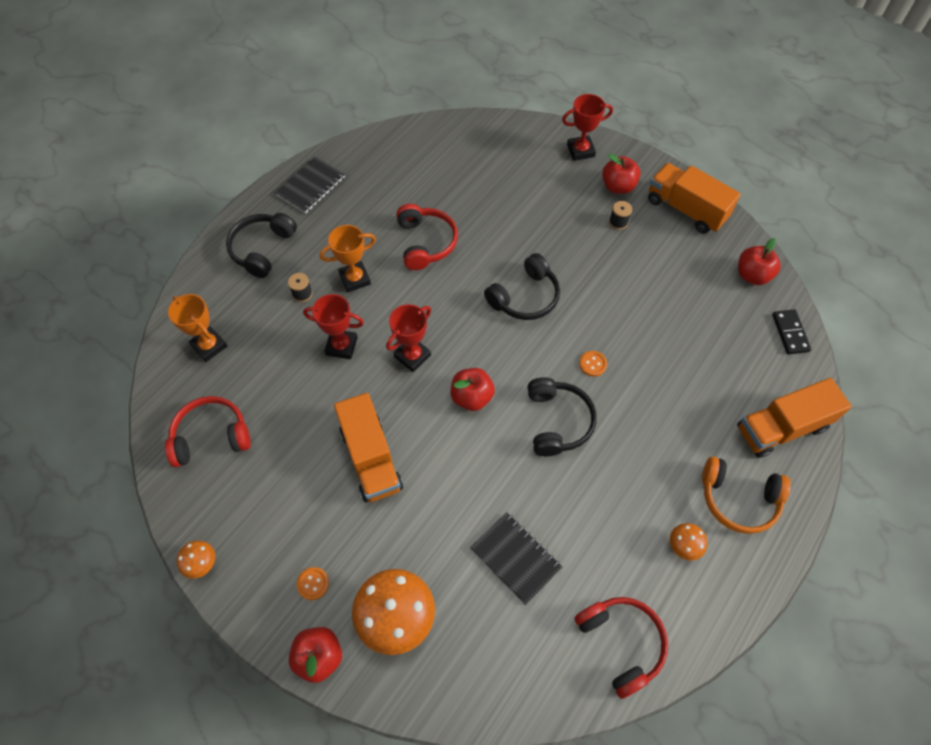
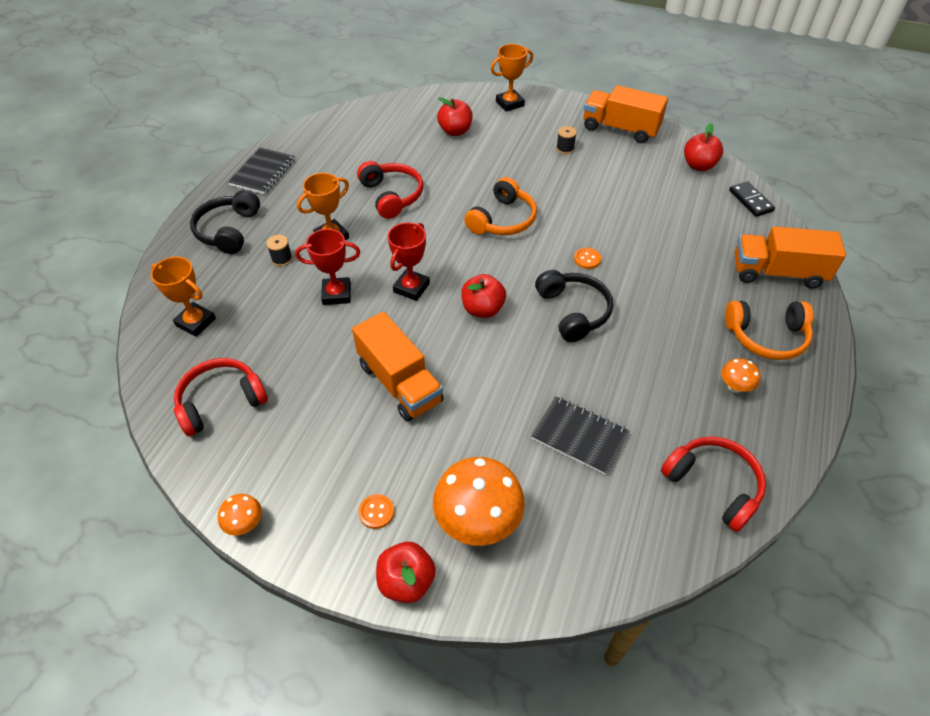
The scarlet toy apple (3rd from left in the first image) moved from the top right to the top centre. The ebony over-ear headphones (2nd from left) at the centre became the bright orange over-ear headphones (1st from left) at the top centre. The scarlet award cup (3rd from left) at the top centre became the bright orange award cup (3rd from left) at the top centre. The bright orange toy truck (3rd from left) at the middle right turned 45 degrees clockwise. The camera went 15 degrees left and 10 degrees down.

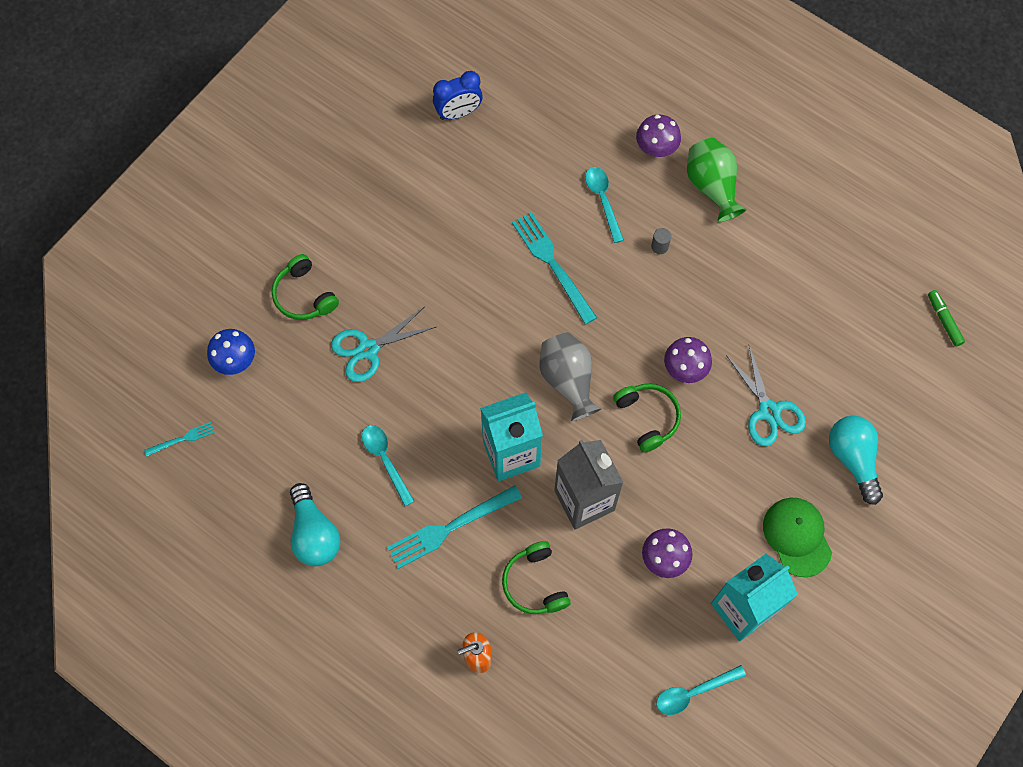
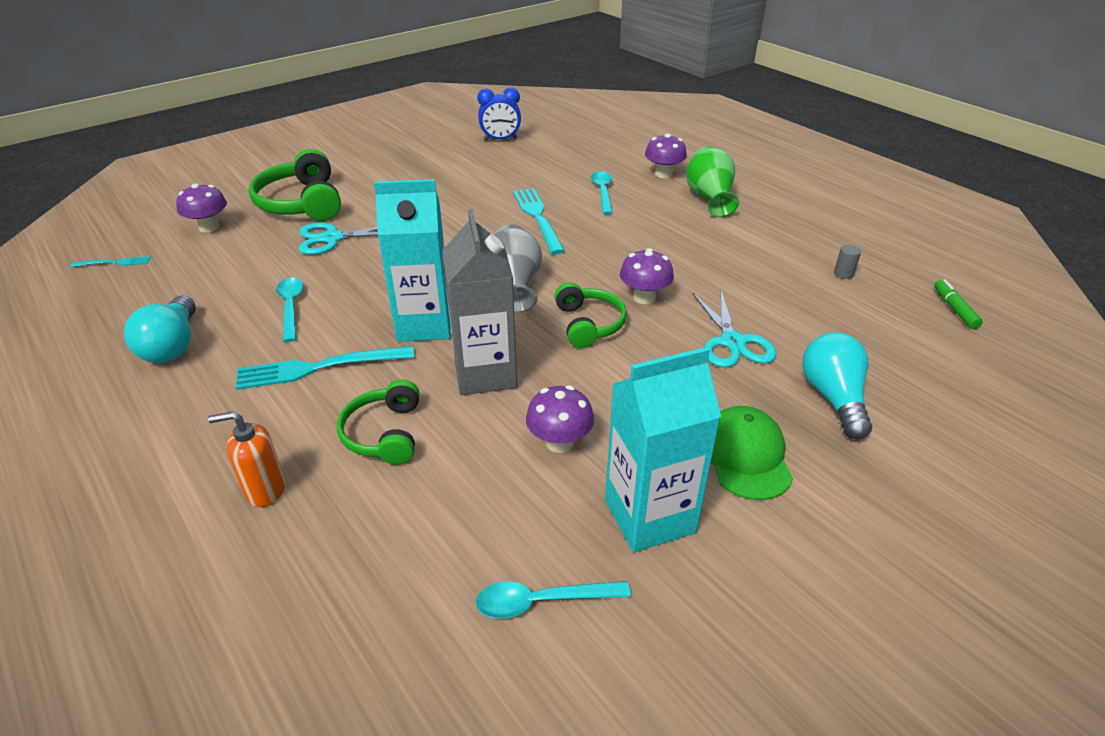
The blue fungus at the middle left became the royal purple fungus (1st from left) at the top left. The green over-ear headphones (1st from left) at the middle left changed to 1.58 times the size. The gray cylinder shape moved from the top centre to the middle right. The camera went 15 degrees right and 30 degrees down.

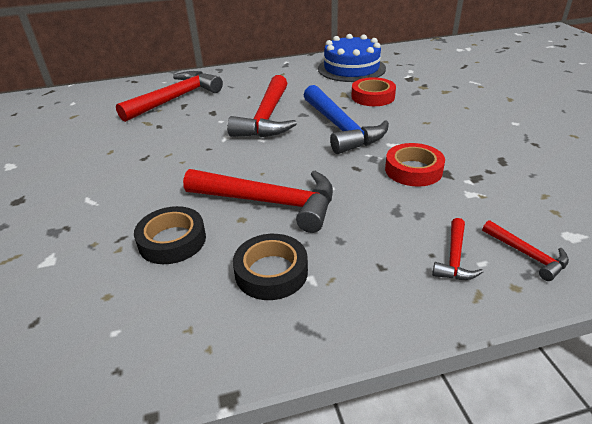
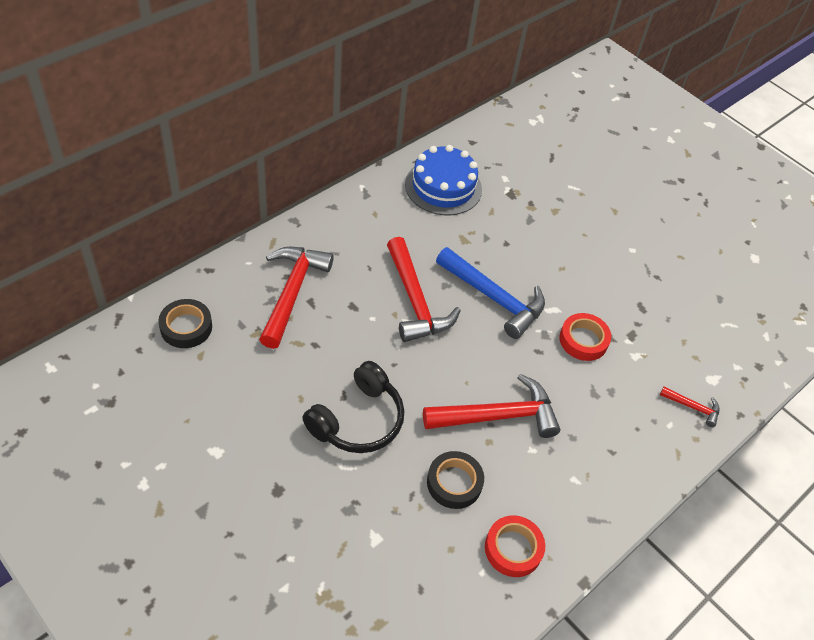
The ebony roll of tape (2nd from left in the first image) moved from the centre to the middle left. The ebony over-ear headphones at the centre appeared. The scarlet roll of tape (1st from left) moved from the top centre to the bottom centre. The scarlet carpenter's hammer (4th from left) at the middle right disappeared. The camera went 35 degrees left and 15 degrees up.

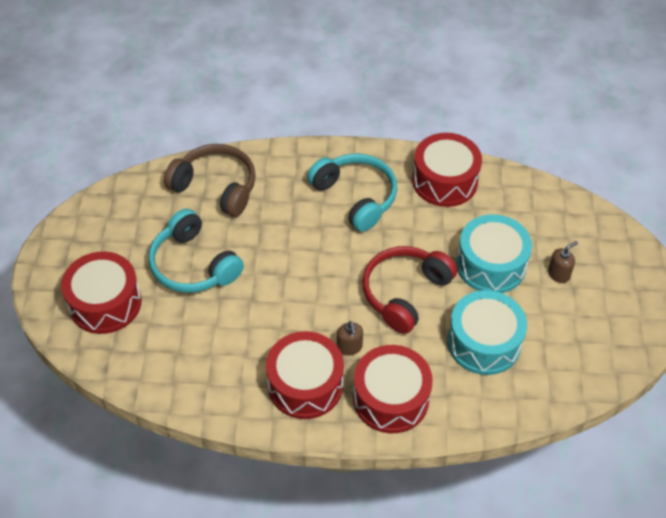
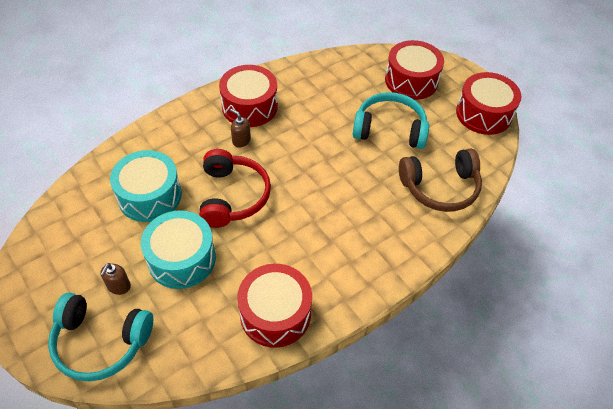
The aqua over-ear headphones (2nd from left in the first image) moved from the centre to the bottom left. The scarlet toy drum (3rd from left in the first image) moved from the bottom centre to the top right. The camera went 140 degrees right and 0 degrees up.

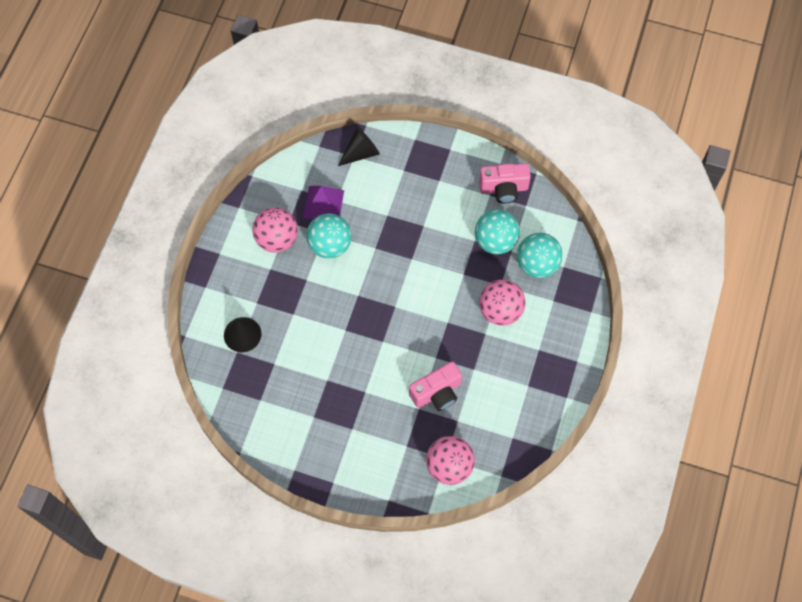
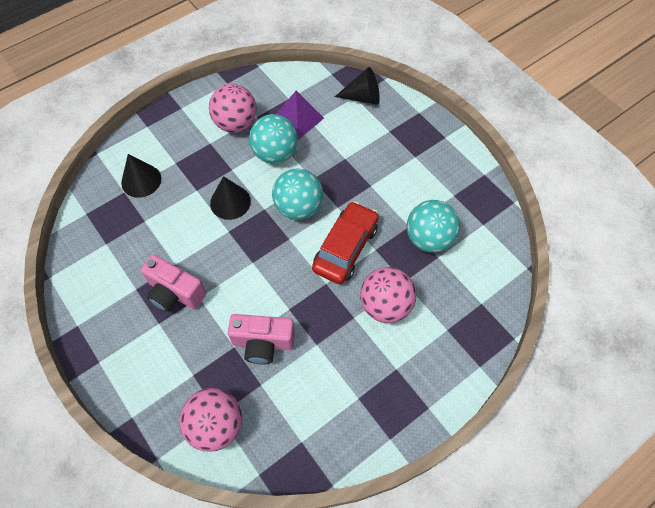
The rose-pink compact camera (2nd from left in the first image) moved from the top centre to the middle left. The ebony cone (2nd from left) at the centre appeared. The aqua ball (3rd from left in the first image) moved from the middle right to the centre. The scarlet toy car at the centre appeared. The camera went 35 degrees right and 5 degrees down.

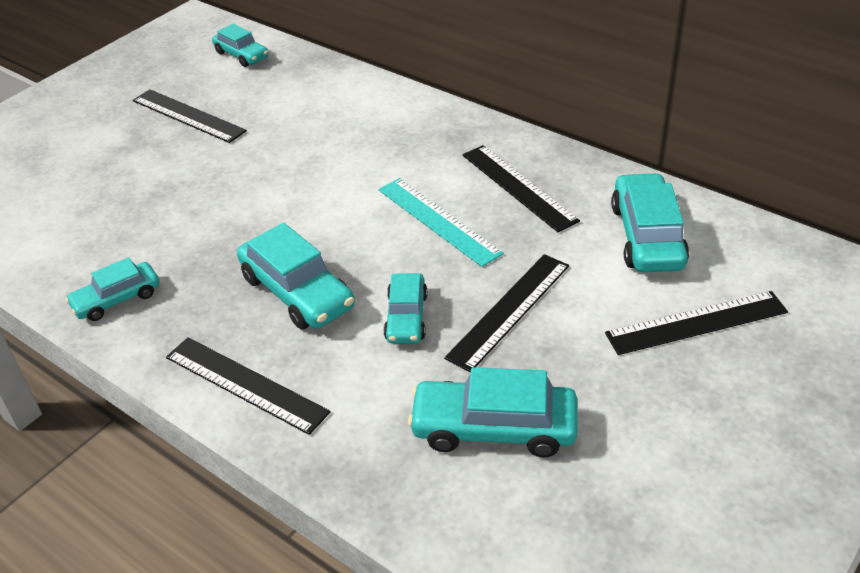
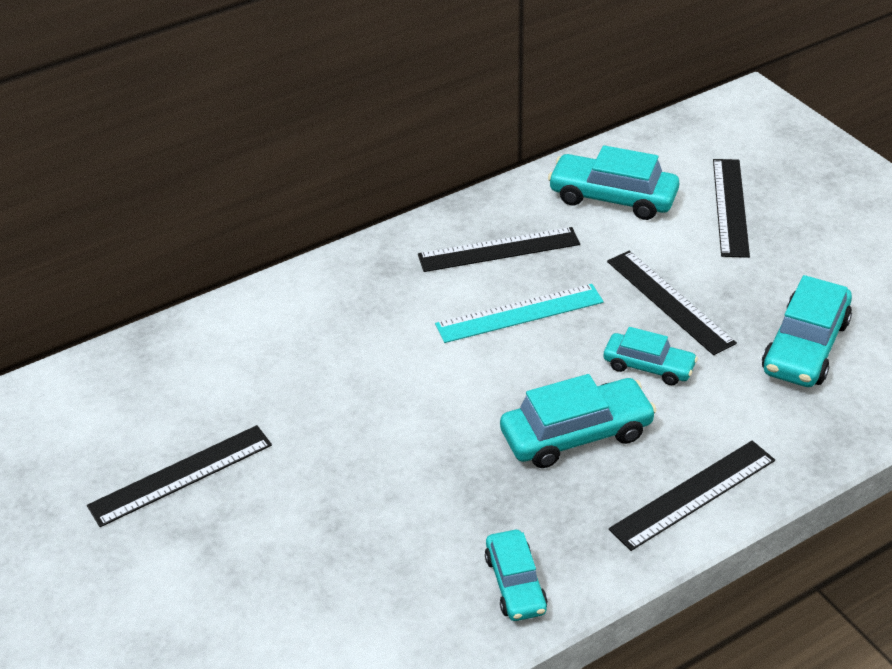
The aqua toy car (2nd from left) at the top left disappeared. The camera went 70 degrees left and 0 degrees up.

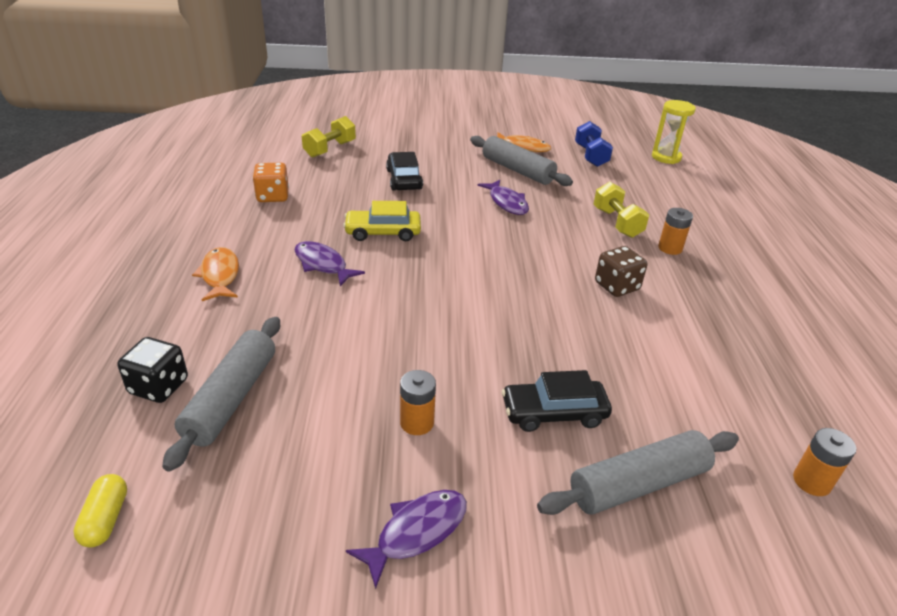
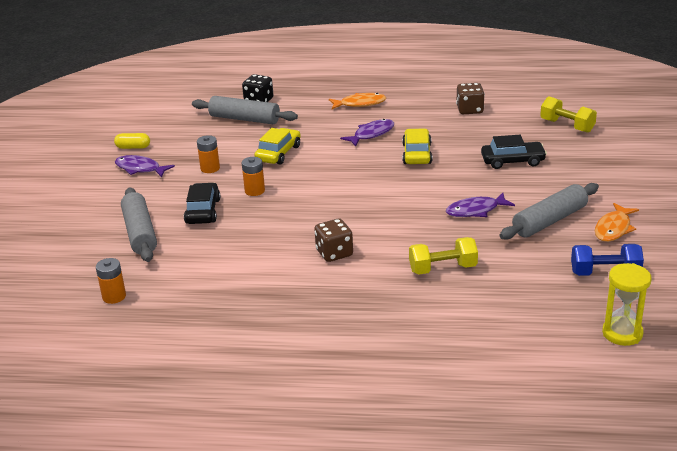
The golden capsule moved from the bottom left to the top left. The royal purple fish (2nd from left in the first image) at the bottom centre turned 150 degrees clockwise. The bright orange AA battery (2nd from left in the first image) moved from the middle right to the centre. The golden toy car (1st from left) at the top centre appeared. The bright orange game die at the top left became the dark brown game die (2nd from left) at the top right. The camera went 100 degrees right and 5 degrees down.

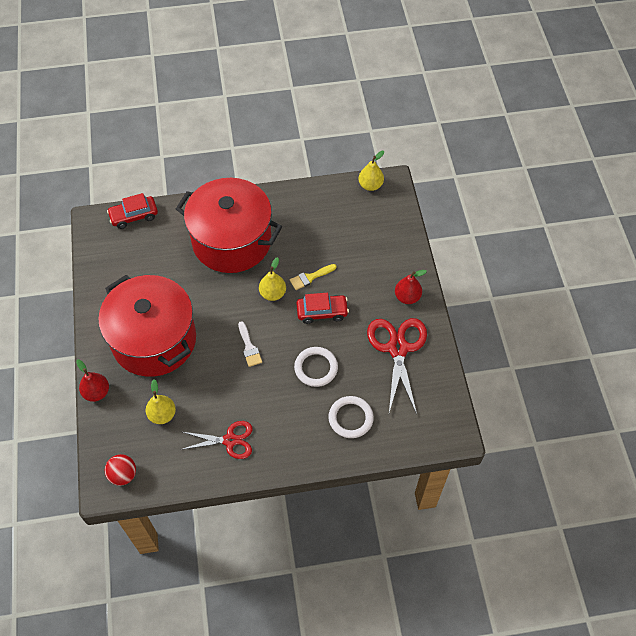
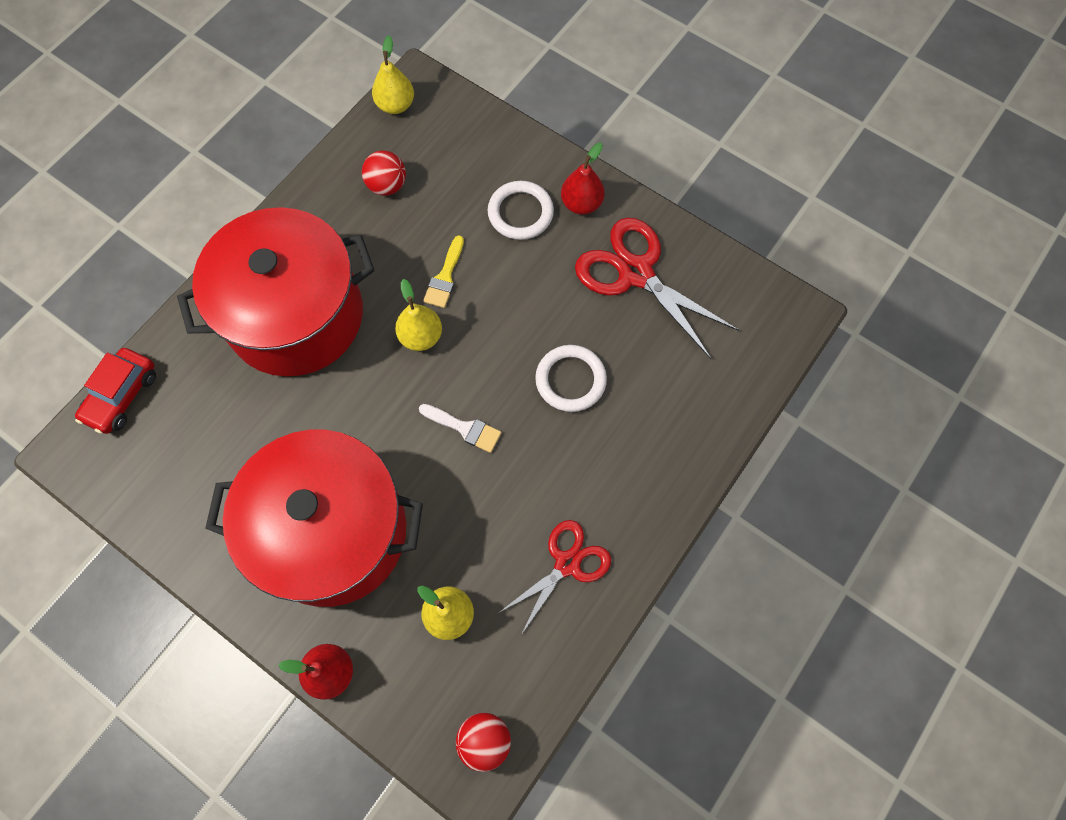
The scarlet ball (1st from left) at the top centre appeared. The pure white torus (2nd from left in the first image) moved from the centre to the top centre. The scarlet toy car (2nd from left) at the centre disappeared. The camera went 45 degrees left and 10 degrees up.

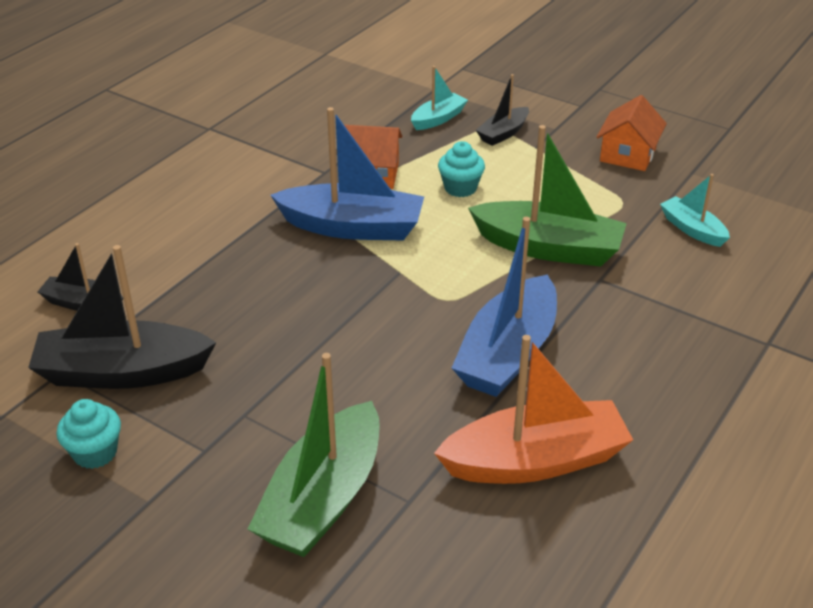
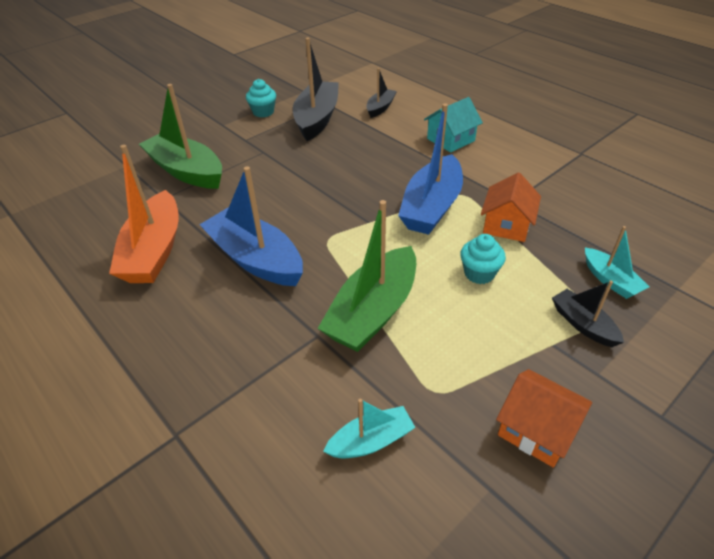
The aqua toy house at the top centre appeared. The camera went 105 degrees right and 5 degrees up.

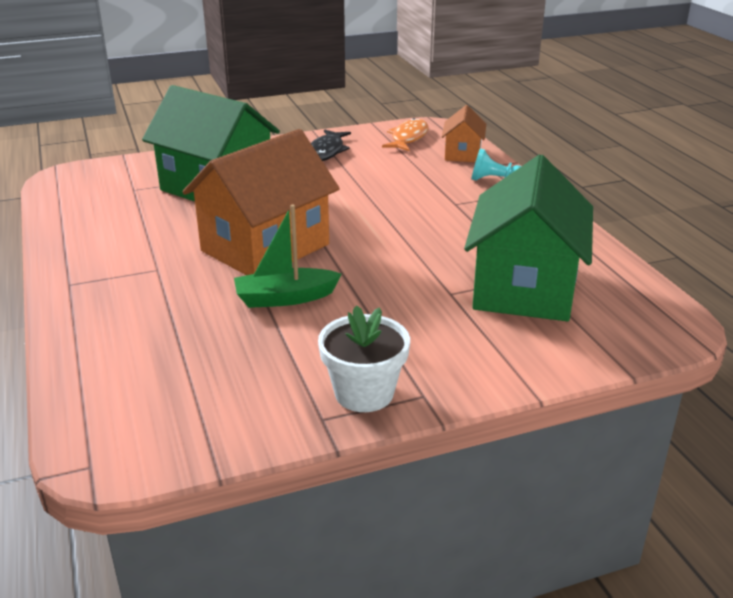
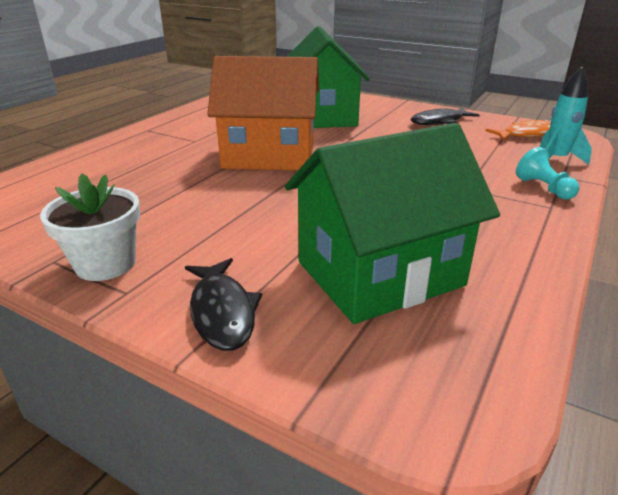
The ebony fish (1st from left) at the centre appeared. The bright orange toy house (2nd from left) at the top centre was replaced by the aqua toy rocket at the top right. The green sailboat at the centre disappeared. The camera went 50 degrees right and 0 degrees up.

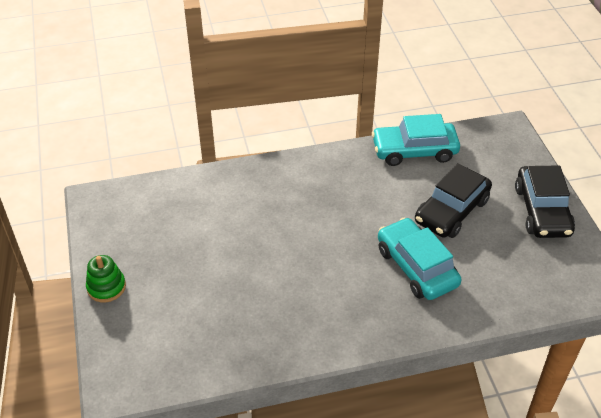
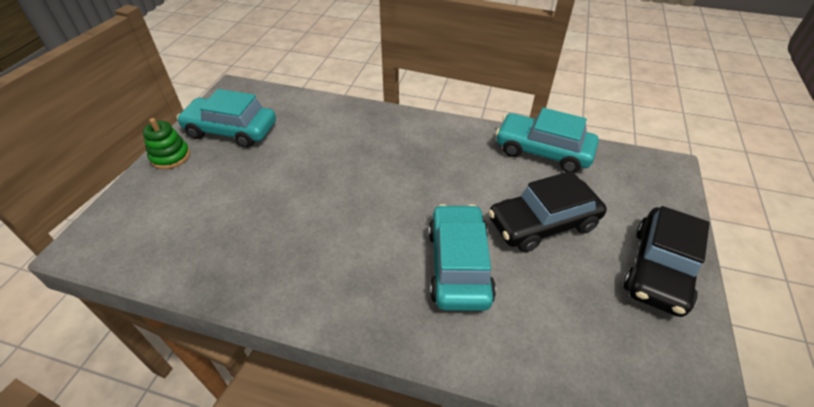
The aqua toy car (1st from left) at the top left appeared. The camera went 30 degrees right and 0 degrees up.

